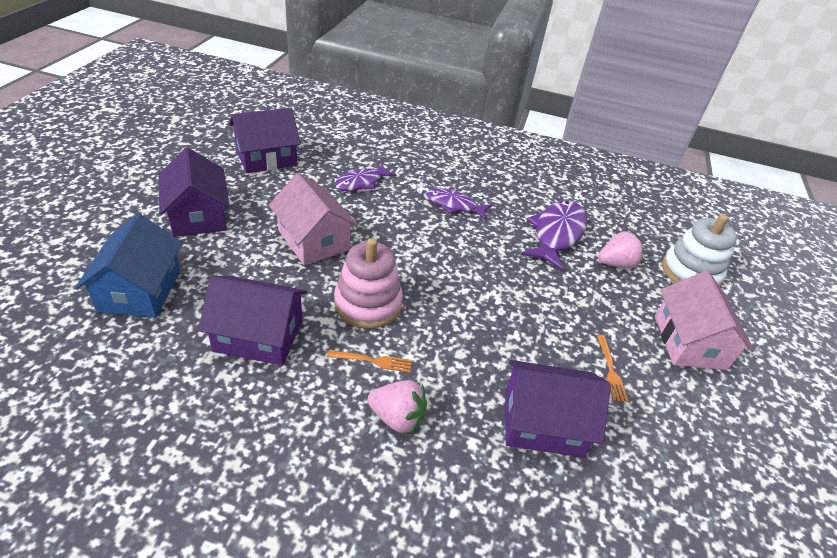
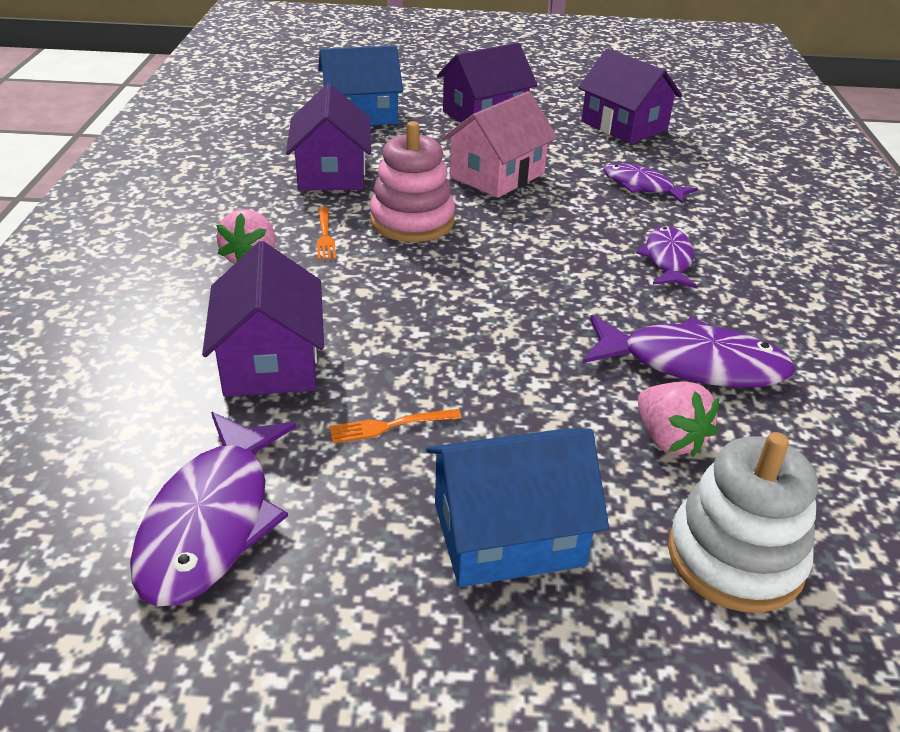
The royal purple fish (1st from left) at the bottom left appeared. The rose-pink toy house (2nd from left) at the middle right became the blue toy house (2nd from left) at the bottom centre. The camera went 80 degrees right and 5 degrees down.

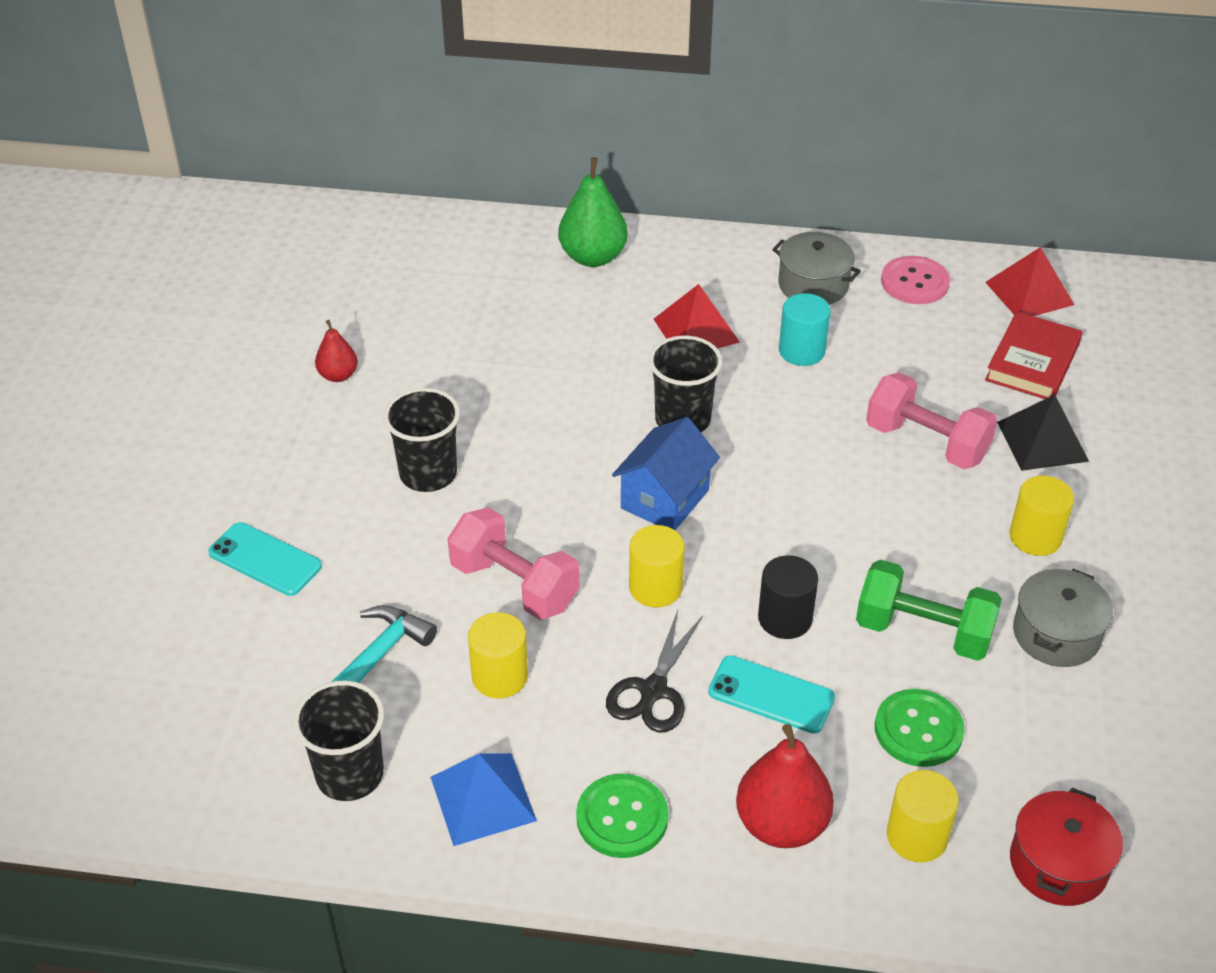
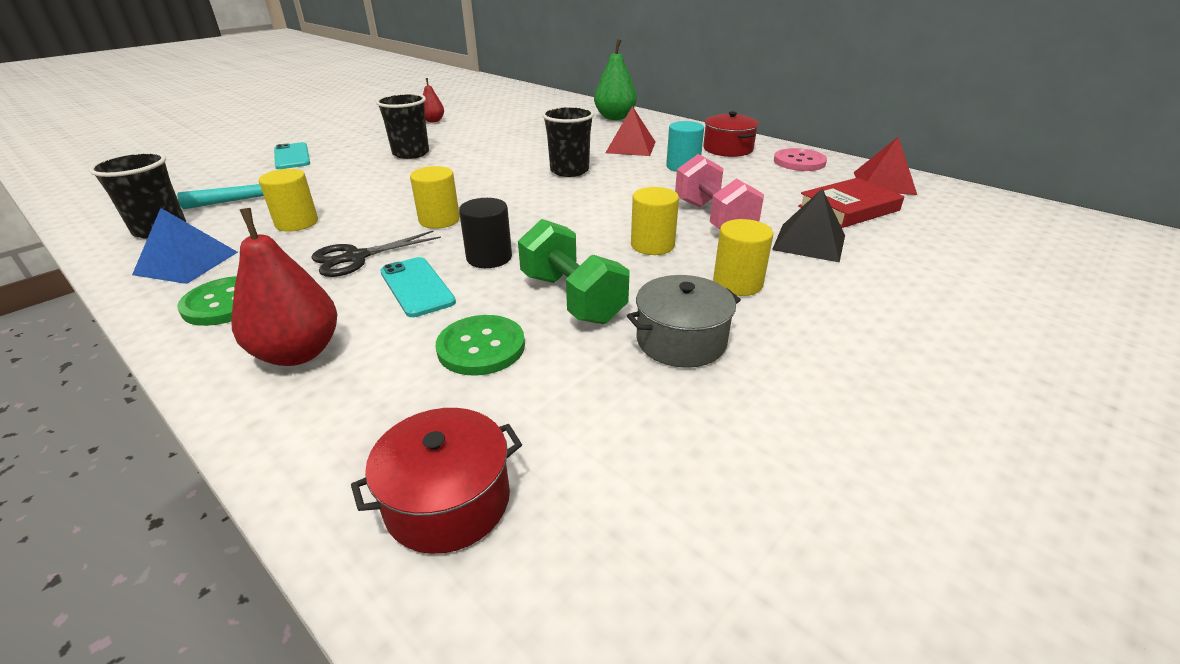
The golden cylinder shape (3rd from left) moved from the bottom right to the top centre. The gray stockpot (1st from left) at the top right became the scarlet stockpot (2nd from left) at the top centre. The rose-pink free weight (1st from left) at the centre disappeared. The blue toy house at the centre disappeared. The camera went 35 degrees right and 10 degrees down.

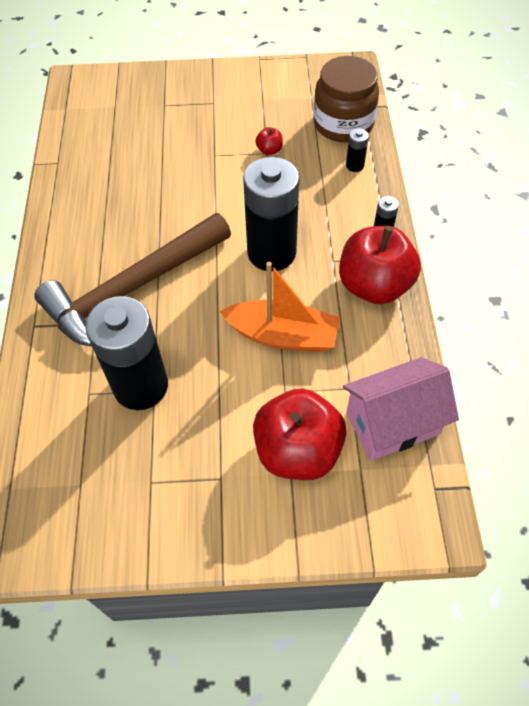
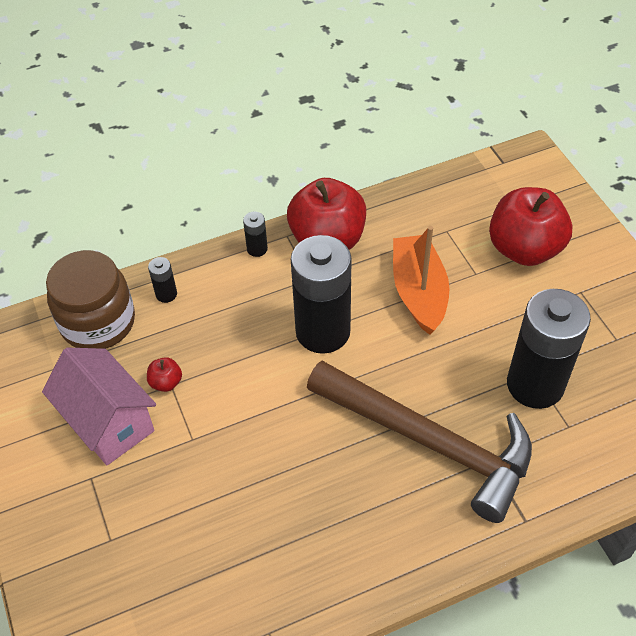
The rose-pink toy house moved from the middle right to the middle left. The camera went 110 degrees left and 5 degrees down.

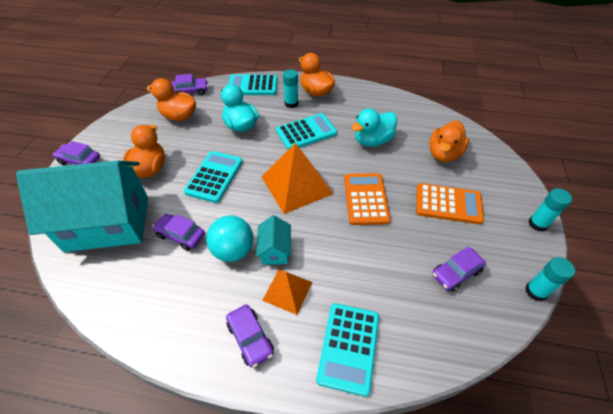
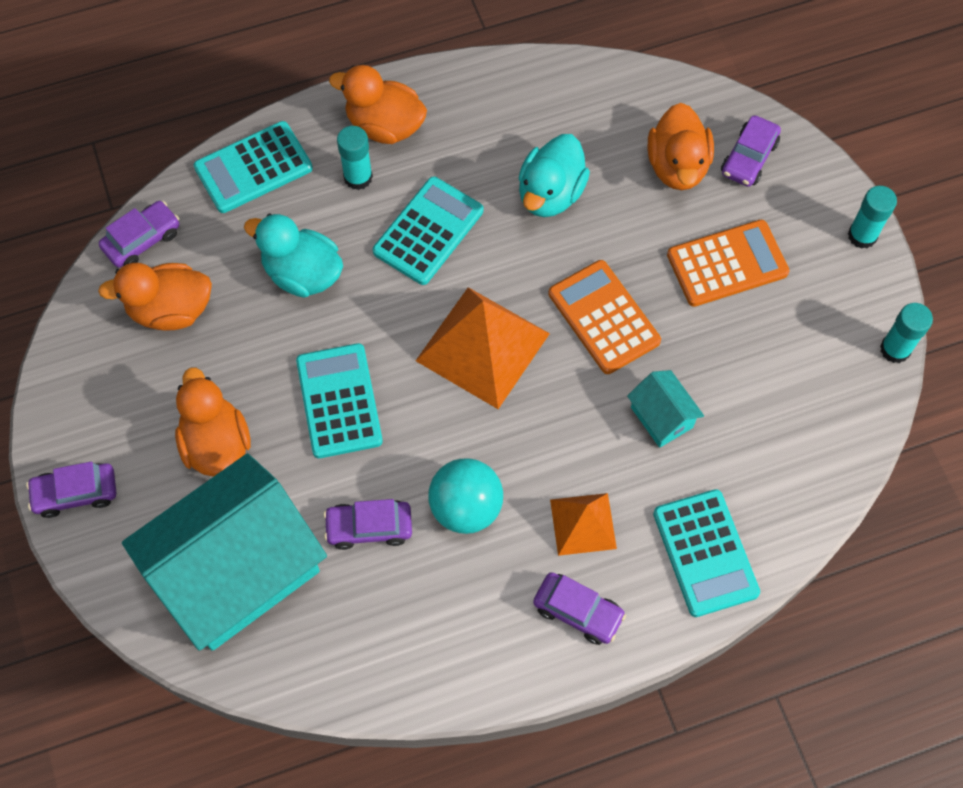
The aqua toy house (2nd from left) moved from the centre to the middle right. The royal purple toy car (5th from left) moved from the middle right to the top right. The camera went 30 degrees left and 15 degrees up.

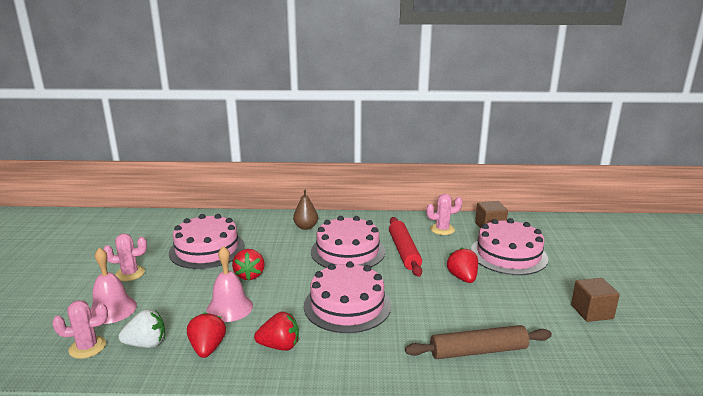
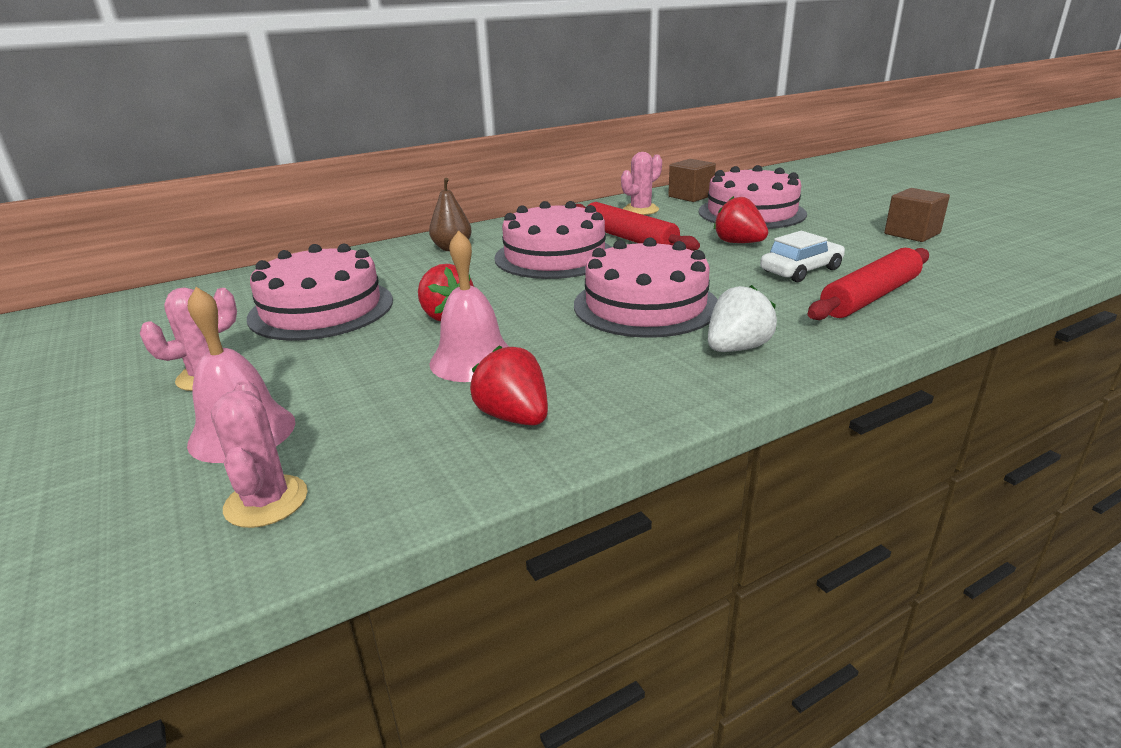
The rose-pink cactus (1st from left in the first image) at the bottom left turned 60 degrees counterclockwise. The pure white toy strawberry moved from the bottom left to the centre. The pure white toy car at the middle right appeared. The dark brown rolling pin at the bottom right became the scarlet rolling pin (2nd from left) at the middle right. The scarlet toy strawberry (3rd from left) at the bottom centre disappeared. The camera went 30 degrees left and 5 degrees up.

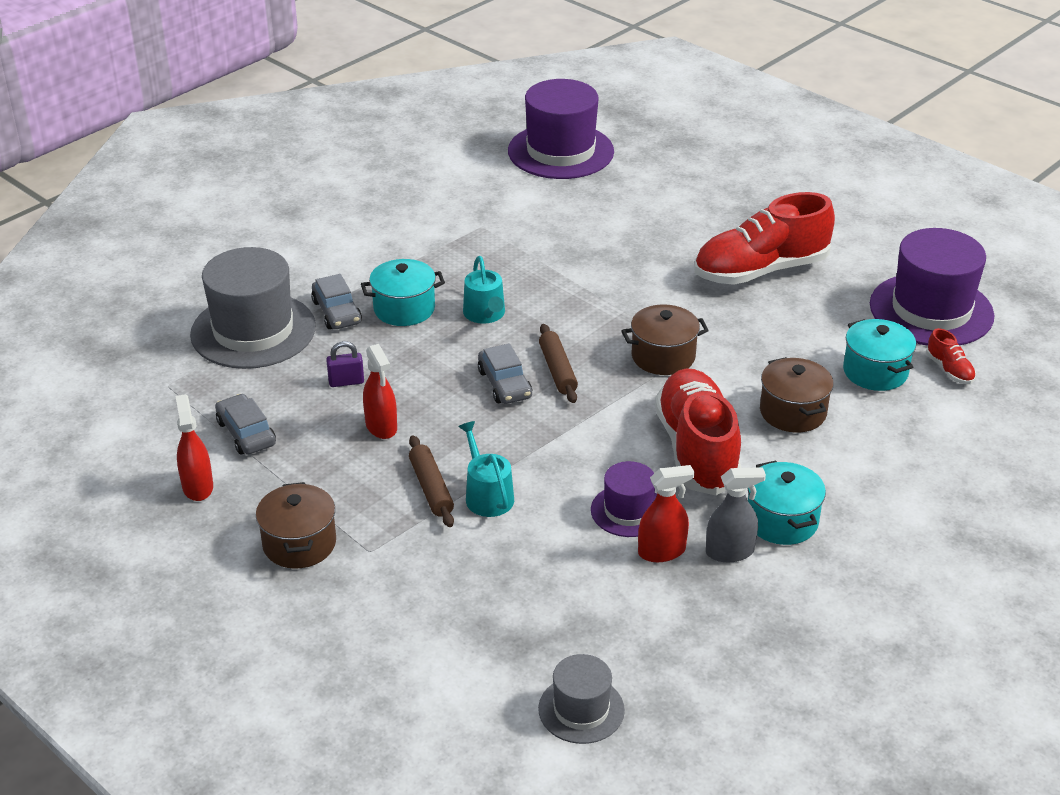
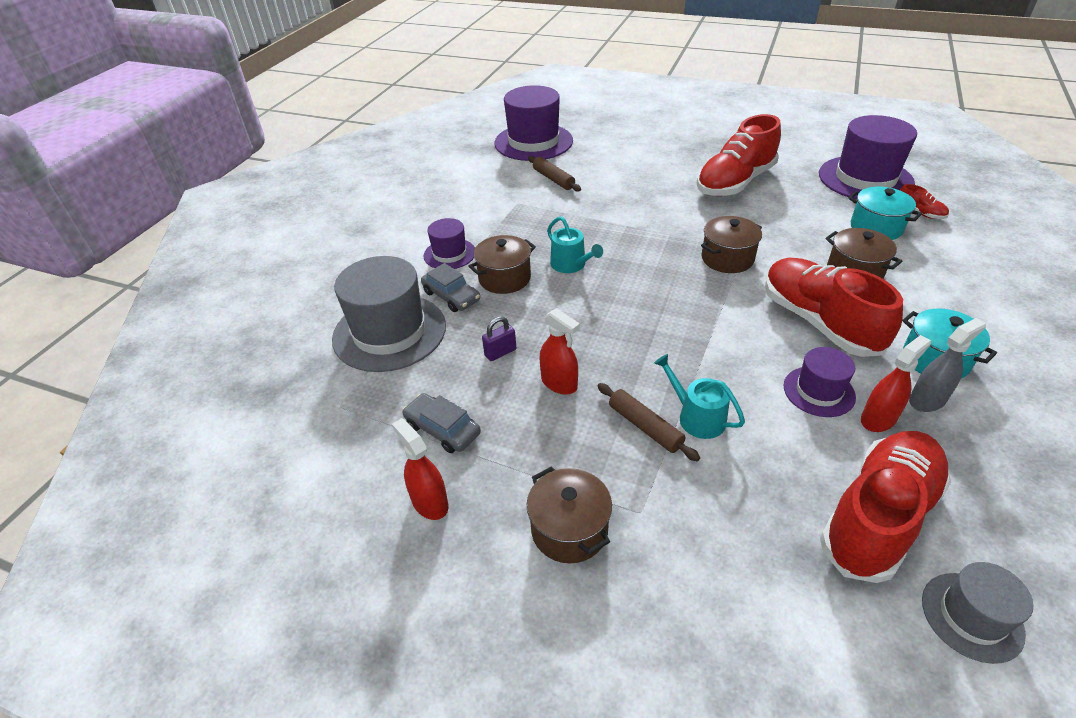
The royal purple top hat (1st from left) at the centre appeared. The aqua stockpot (1st from left) at the centre became the dark brown stockpot (1st from left) at the centre. The dark brown rolling pin (2nd from left in the first image) moved from the centre to the top centre. The scarlet sneaker (3rd from left) at the bottom right appeared. The gray toy car (3rd from left) at the centre disappeared. The camera went 20 degrees left and 5 degrees up.

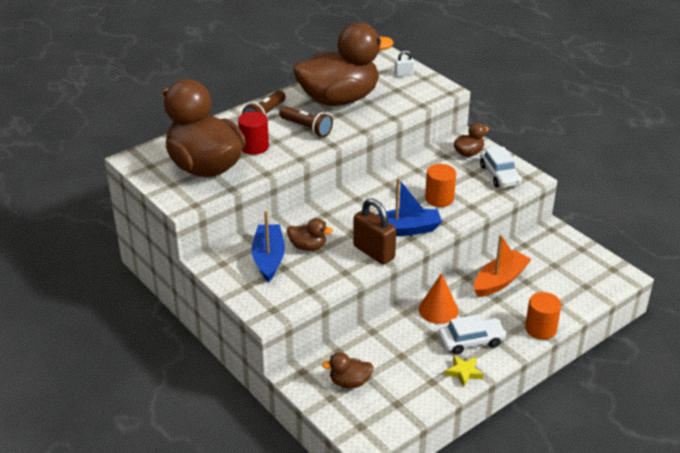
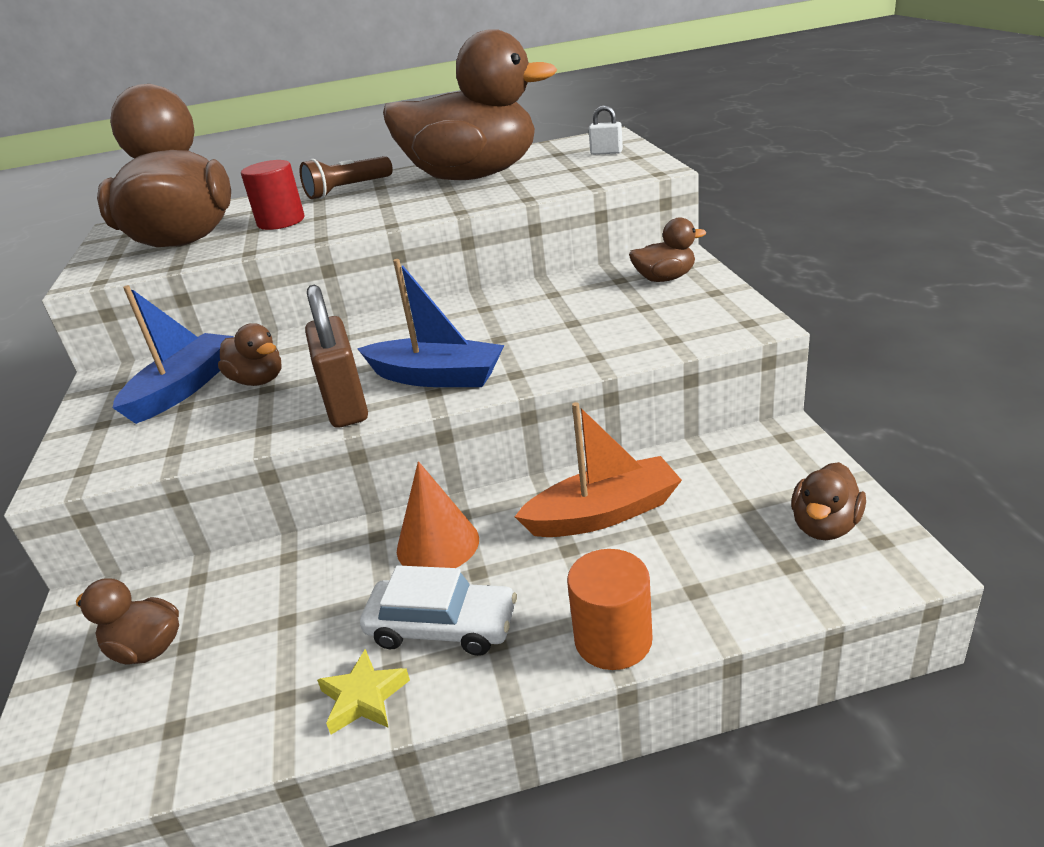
The dark brown duck (6th from left) at the middle right appeared. The dark brown pocket torch (2nd from left) at the top centre disappeared. The bright orange cylinder shape (1st from left) at the centre disappeared. The pure white toy car (2nd from left) at the middle right disappeared. The camera went 30 degrees right and 5 degrees down.

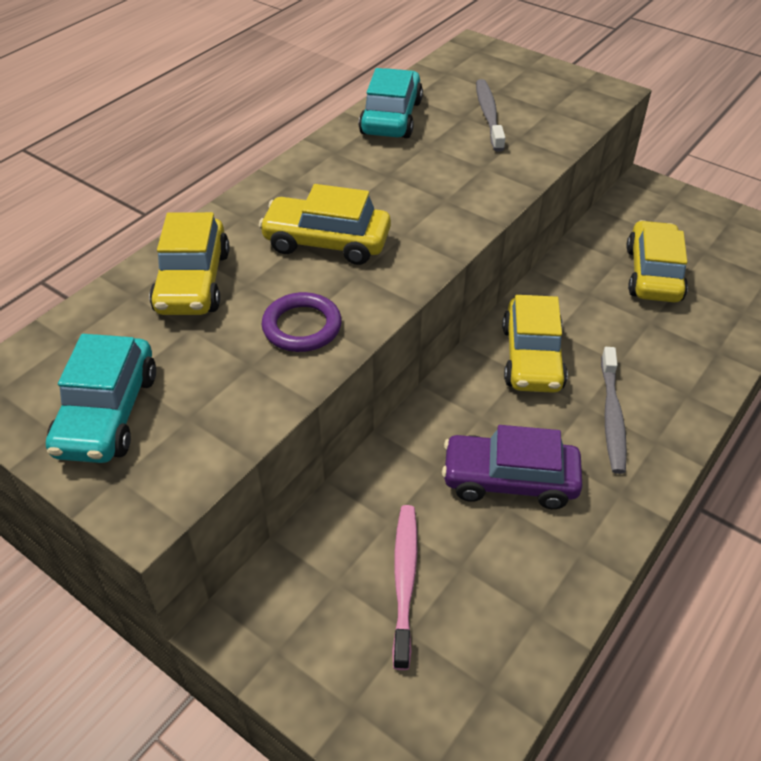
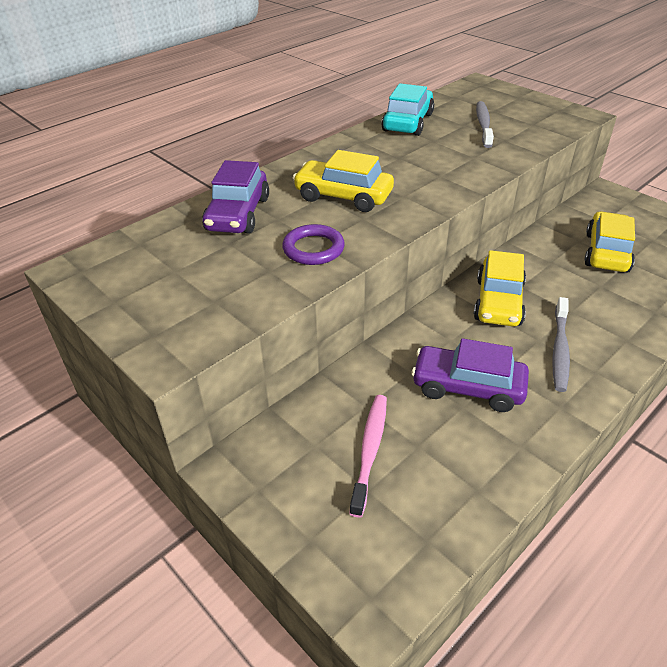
The golden toy car (1st from left) at the middle left became the royal purple toy car (1st from left) at the top centre. The aqua toy car (1st from left) at the middle left disappeared. The camera went 10 degrees right and 5 degrees down.

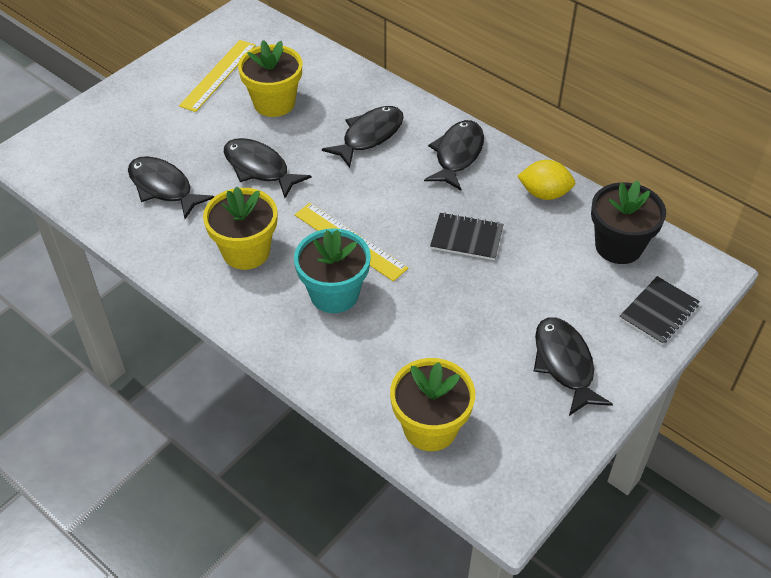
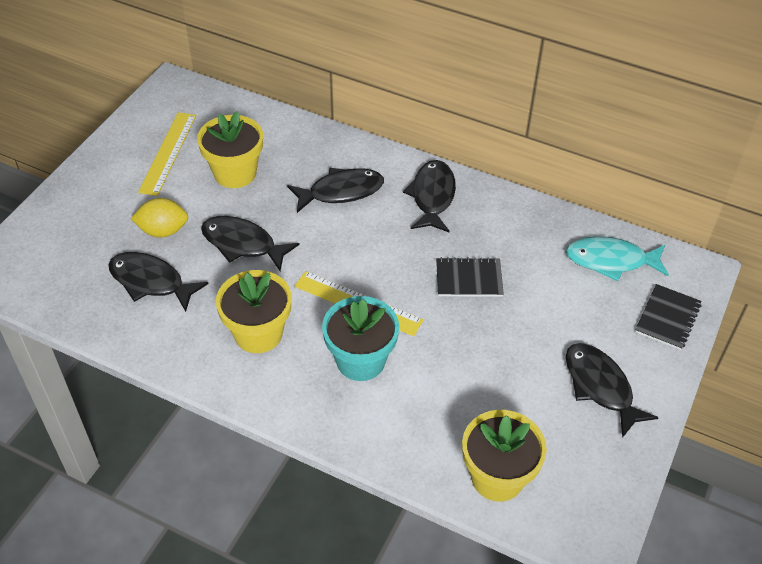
The golden toy lemon moved from the top right to the middle left. The ebony fish (3rd from left) at the top centre turned 45 degrees clockwise. The ebony flower pot at the middle right was replaced by the aqua fish at the middle right. The camera went 15 degrees left and 0 degrees up.

